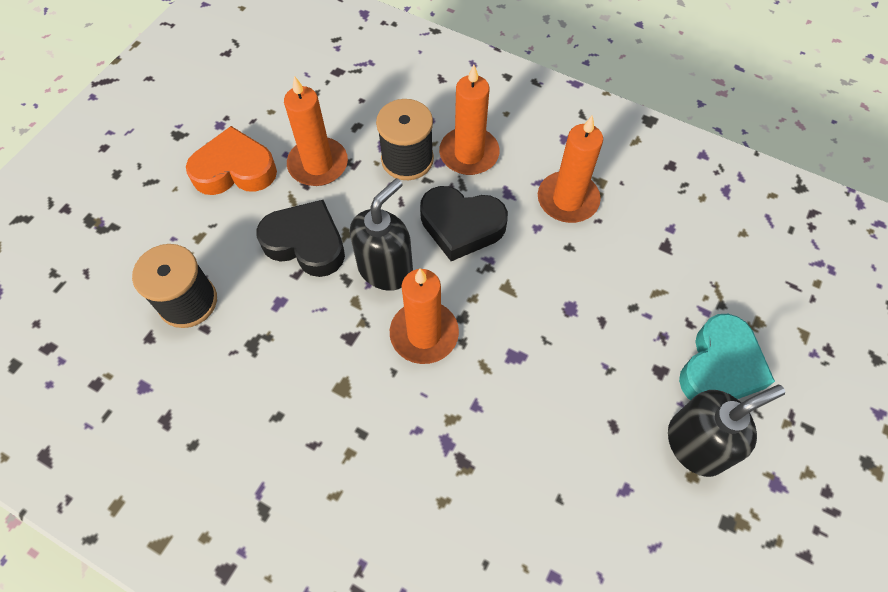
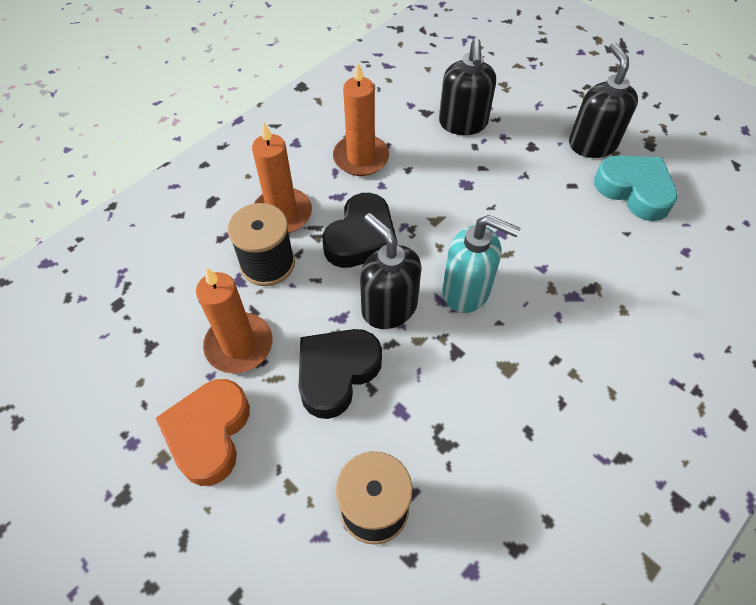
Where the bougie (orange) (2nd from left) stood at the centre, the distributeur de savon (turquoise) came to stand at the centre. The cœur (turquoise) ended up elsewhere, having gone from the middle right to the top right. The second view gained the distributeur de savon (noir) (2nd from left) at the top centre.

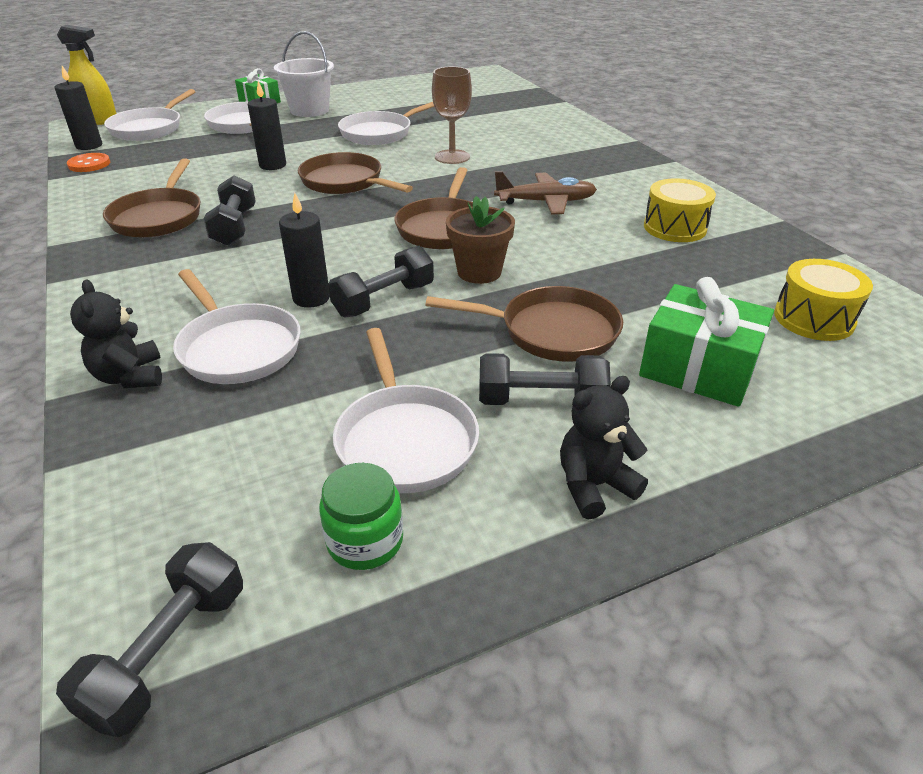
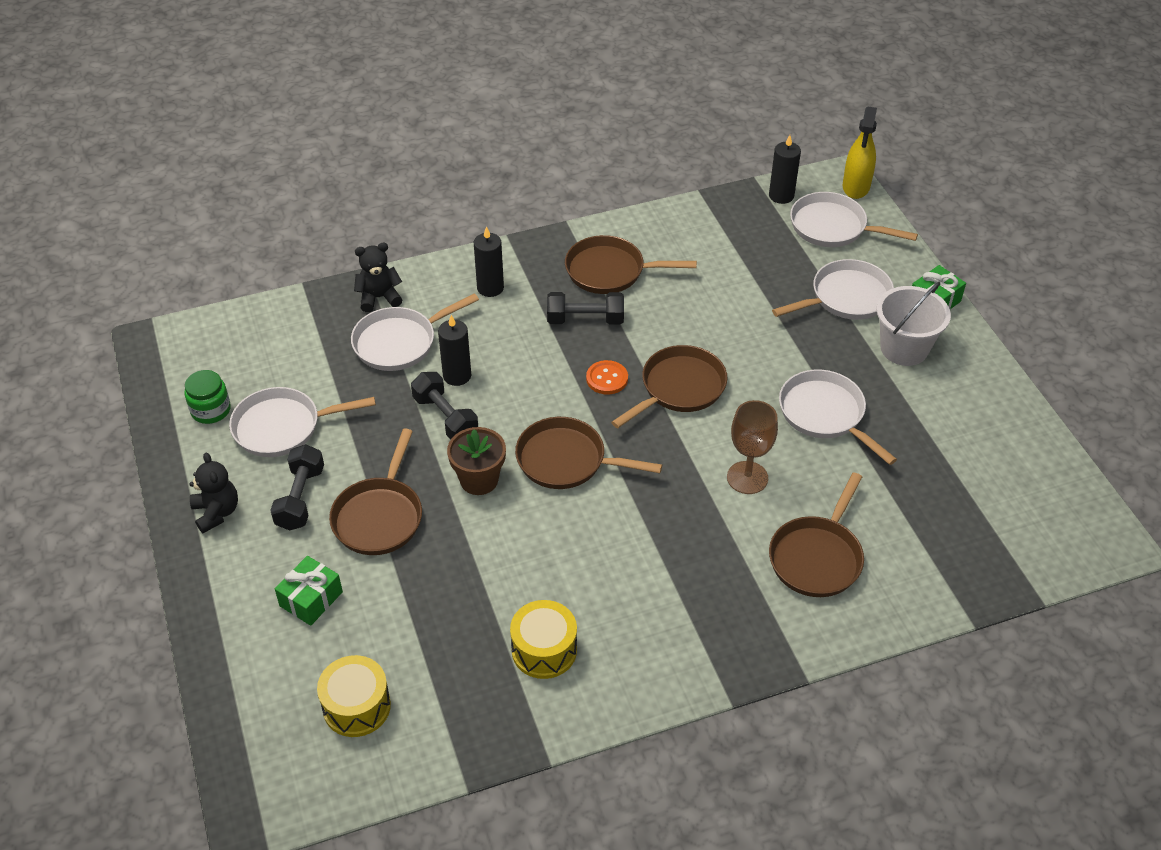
The second view lost the haltère (noir) (1st from left) at the bottom left. The bouton (orange) ended up elsewhere, having gone from the top left to the centre. The bougie (noir) (2nd from left) ended up elsewhere, having gone from the top left to the top centre. The second view lost the avion (marron) at the top centre. The size of the cadeau (vert) (2nd from left in the first image) at the middle right changed by a factor of 0.65. The second view gained the poêle (marron) (5th from left) at the middle right.

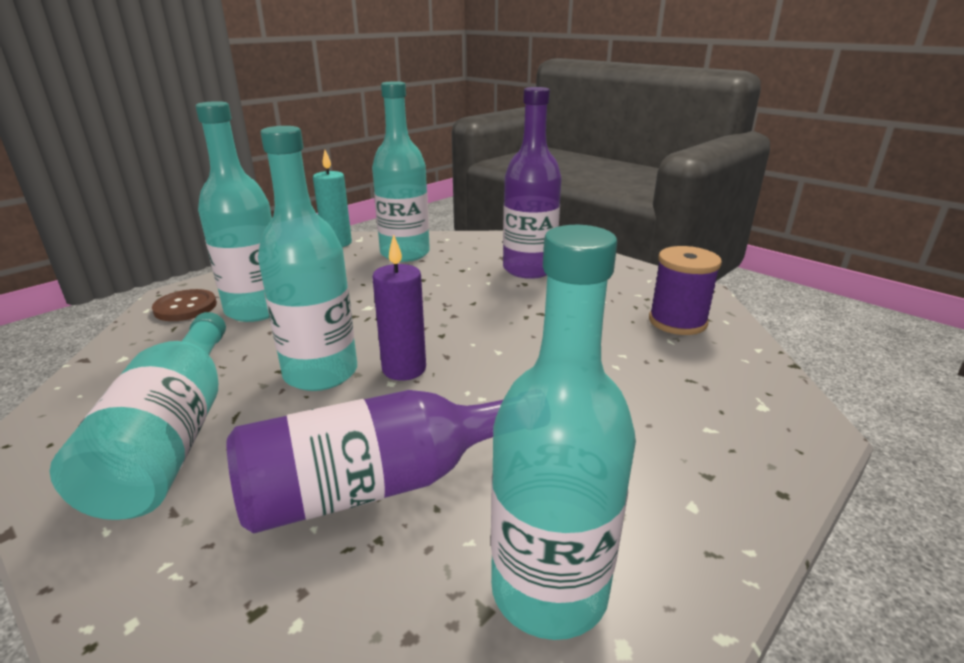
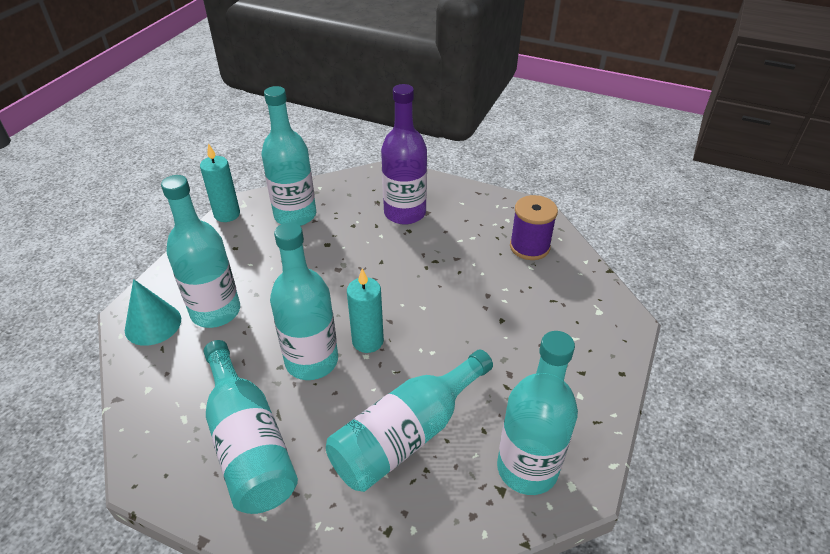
Where the bouton (marron) stood at the middle left, the cône (turquoise) came to stand at the middle left. What was the bouteille (violet) (1st from left) at the bottom centre turned into the bouteille (turquoise) (5th from left) at the bottom centre. What was the bougie (violet) at the centre turned into the bougie (turquoise) (2nd from left) at the centre.

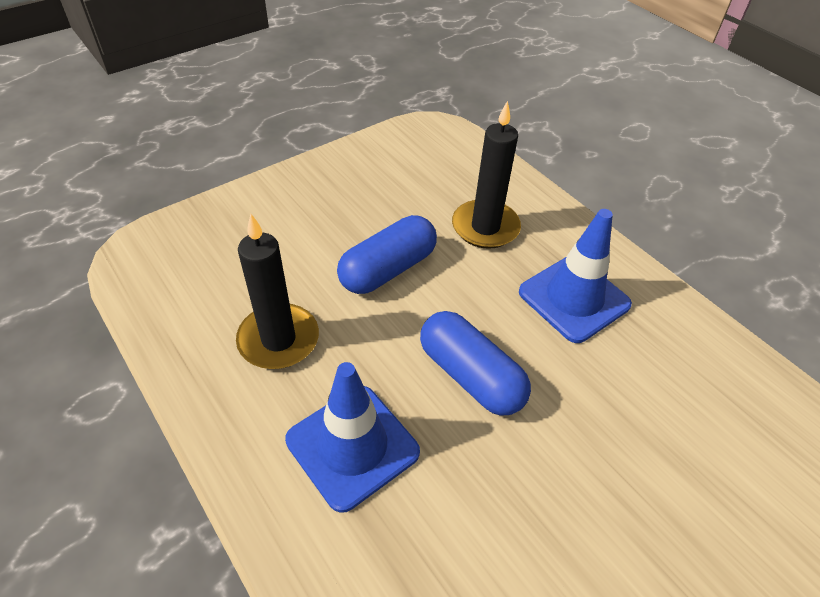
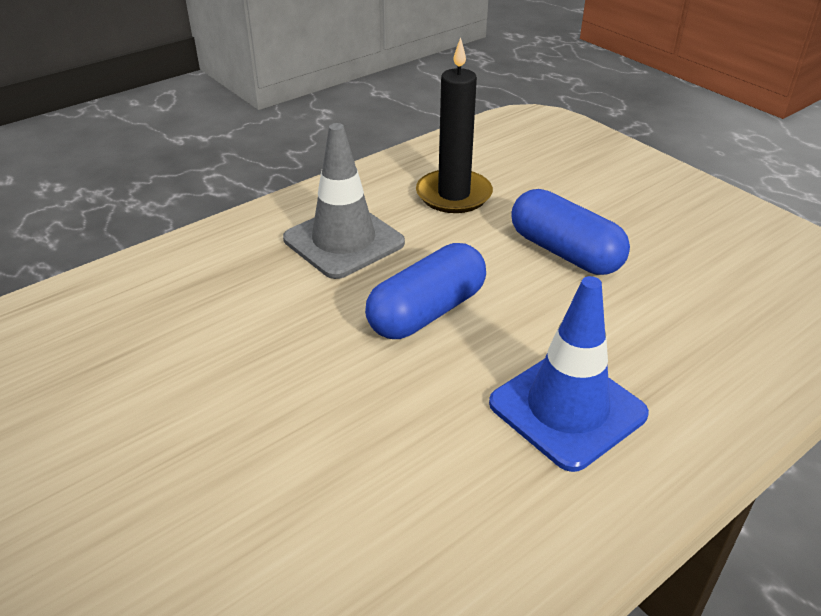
What was the cône de chantier (bleu) (1st from left) at the bottom centre turned into the cône de chantier (gris) at the top centre. The second view lost the bougie (noir) (2nd from left) at the top centre.

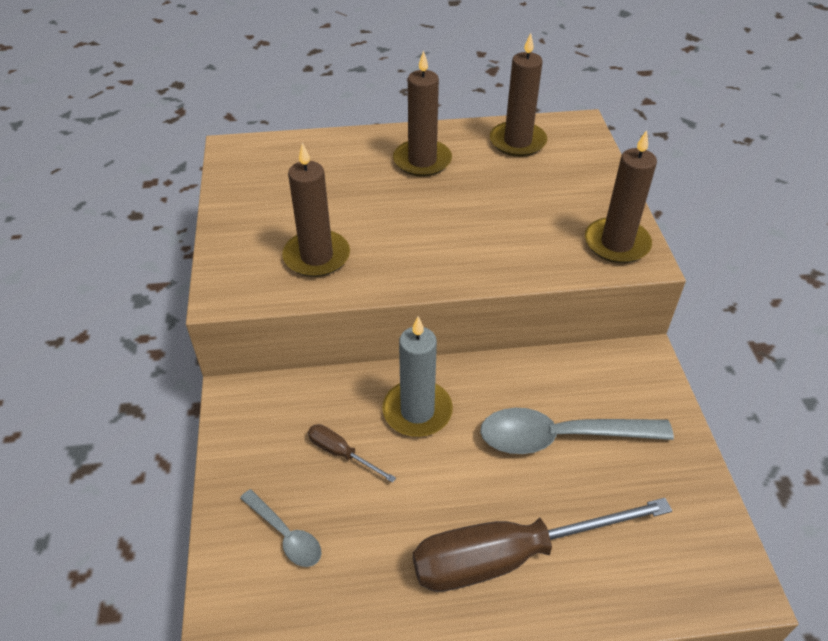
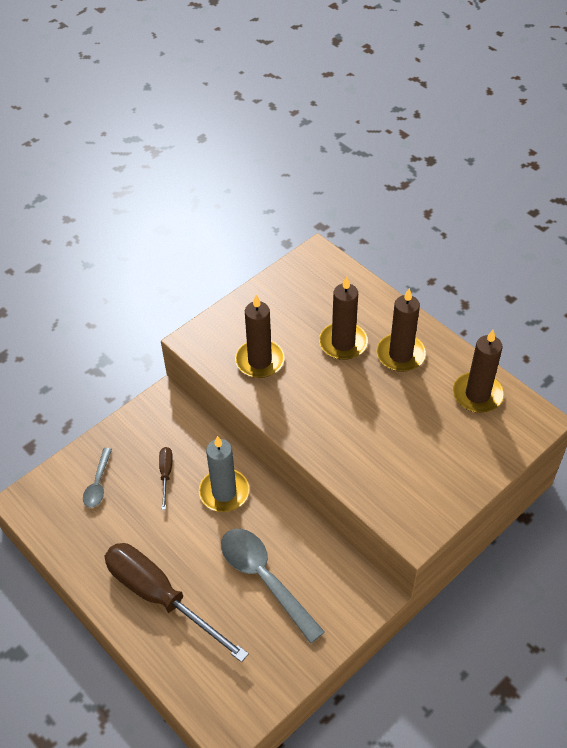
The bougie (marron) (4th from left in the first image) ended up elsewhere, having gone from the top right to the centre.

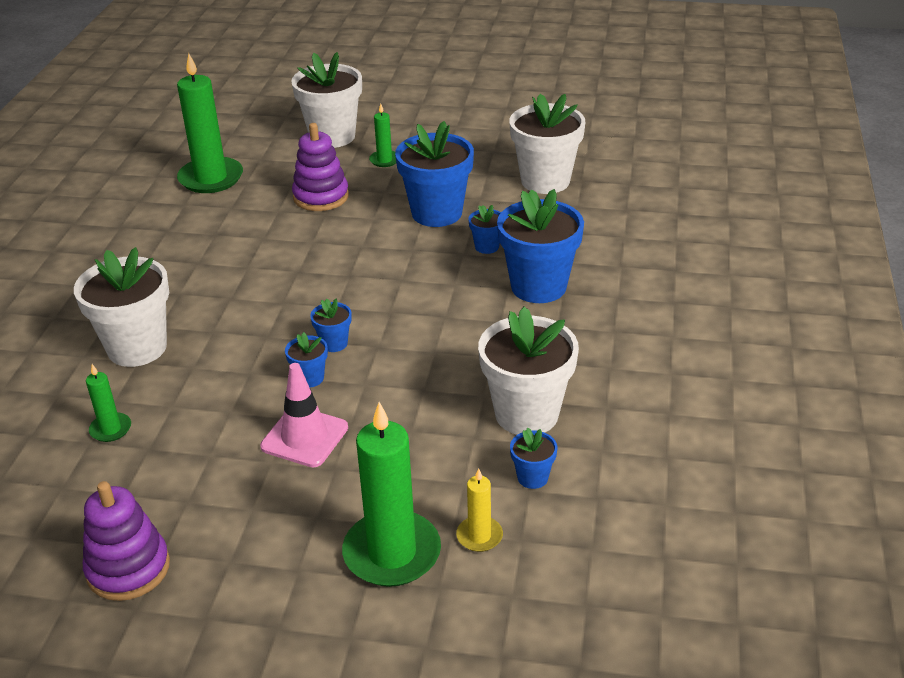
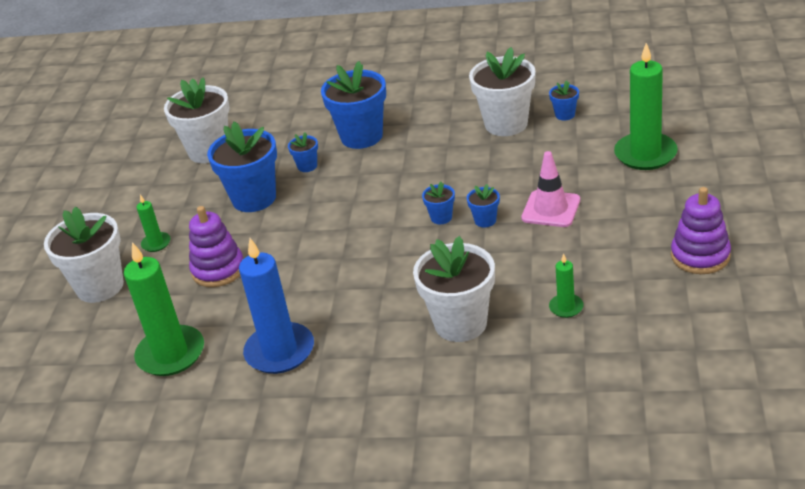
The second view lost the bougie (jaune) at the bottom centre. The second view gained the bougie (bleu) at the centre.

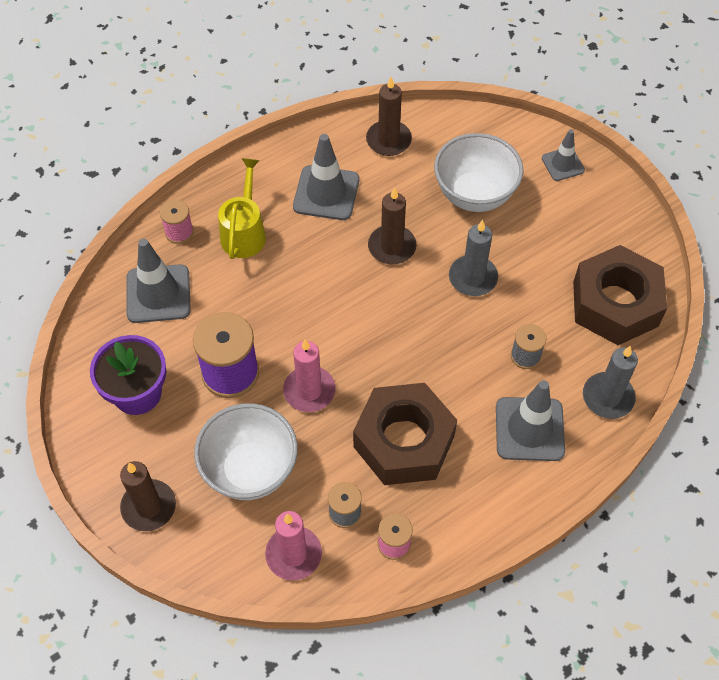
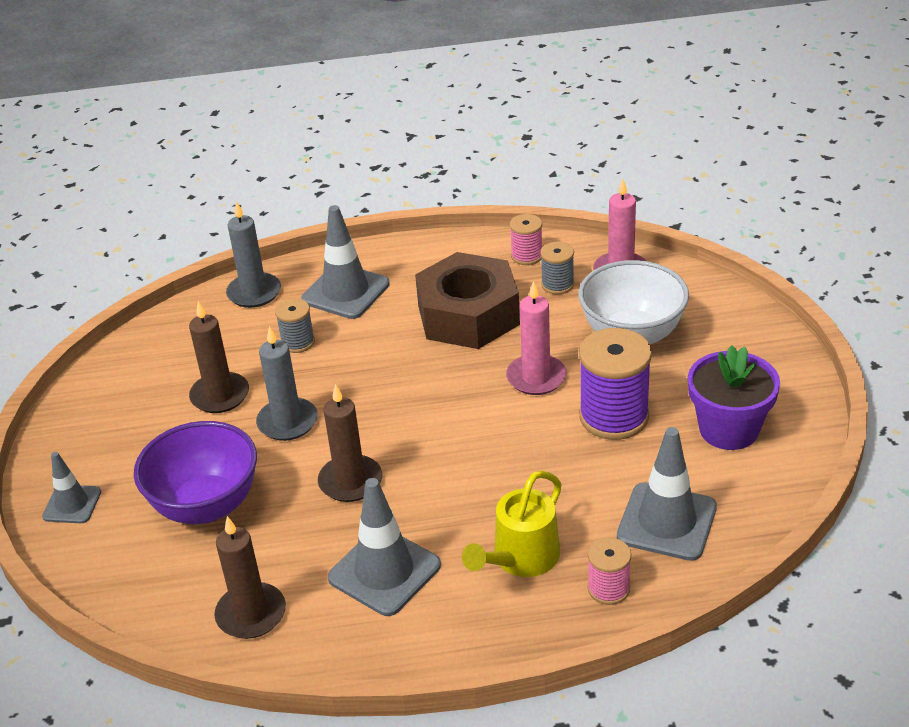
The bougie (marron) (1st from left) ended up elsewhere, having gone from the bottom left to the middle left. What was the bol (blanc) (2nd from left) at the top centre turned into the bol (violet) at the middle left. The second view lost the écrou (marron) (2nd from left) at the middle right.

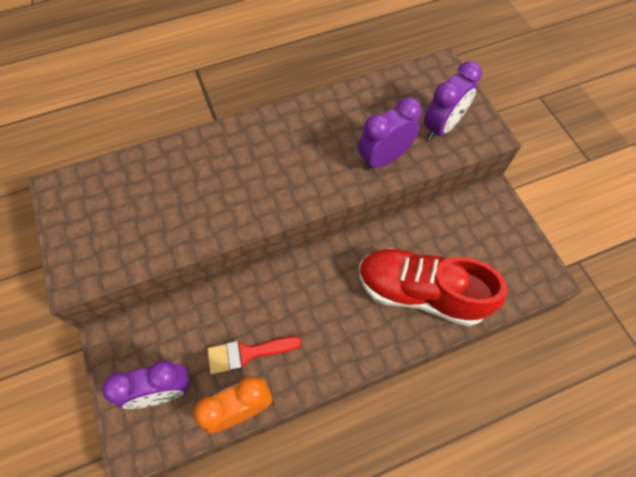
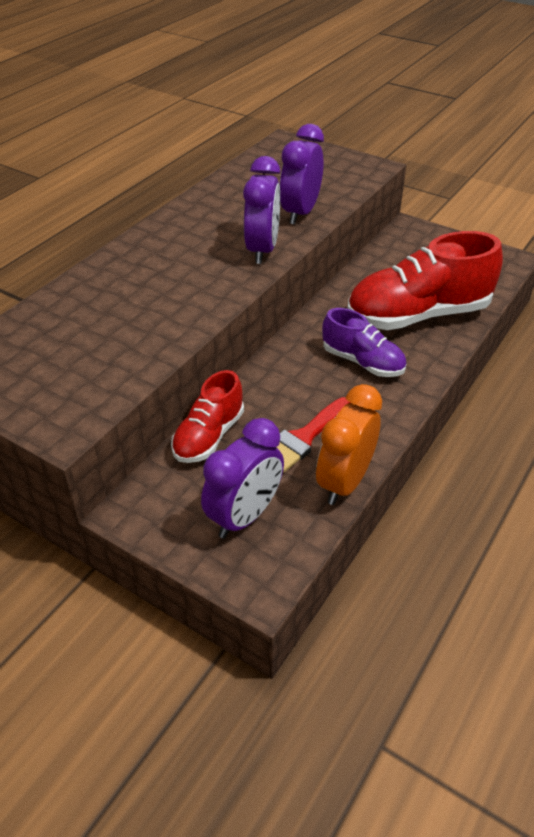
The réveil (violet) (3rd from left in the first image) ended up elsewhere, having gone from the top right to the top centre. The second view gained the chaussure (rouge) (1st from left) at the centre. The second view gained the chaussure (violet) at the middle right.

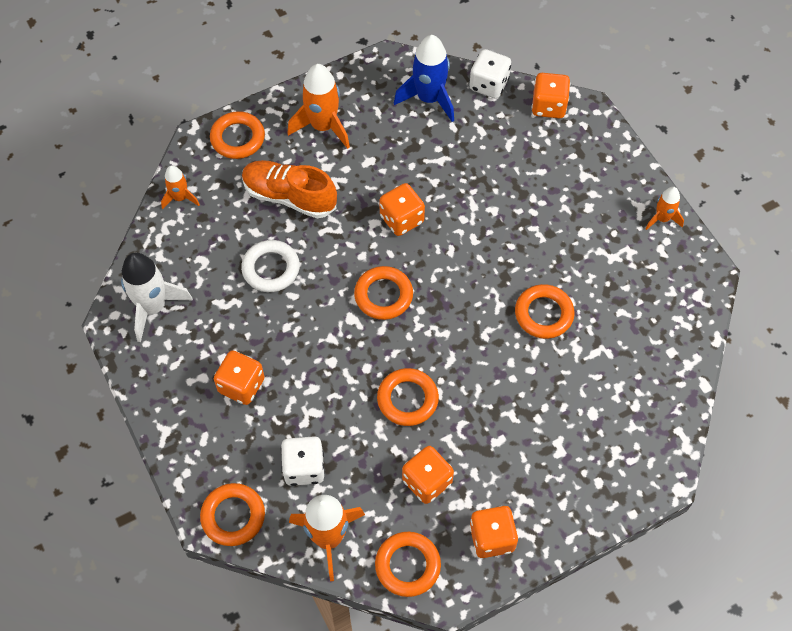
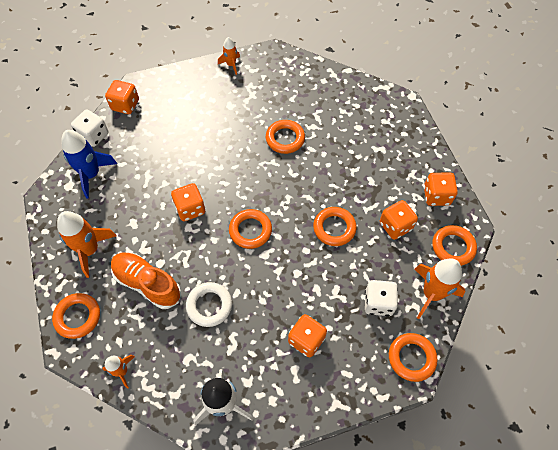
The chaussure (orange) at the top centre ended up facing another way, 90 degrees clockwise from before.

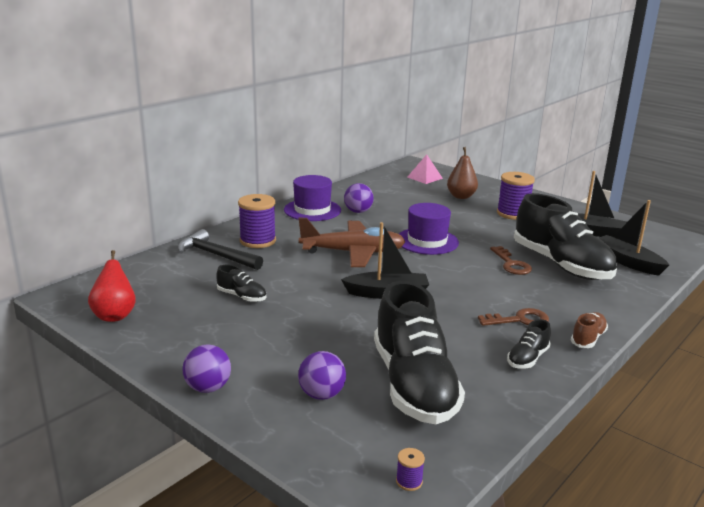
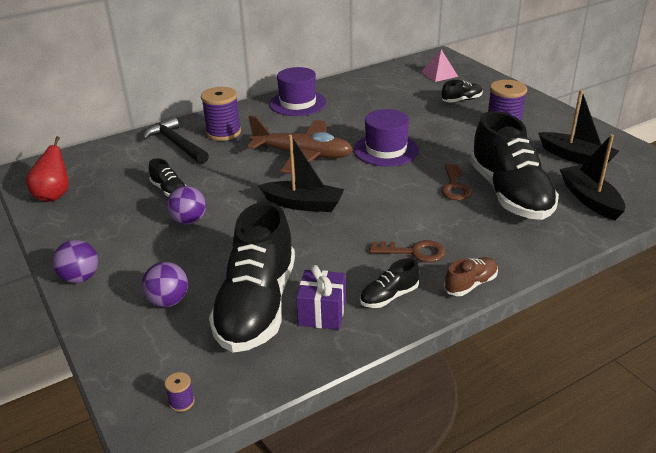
The balle (violet) (3rd from left) ended up elsewhere, having gone from the centre to the middle left. Where the poire (marron) stood at the centre, the chaussure (noir) (4th from left) came to stand at the top right. The second view gained the cadeau (violet) at the centre.

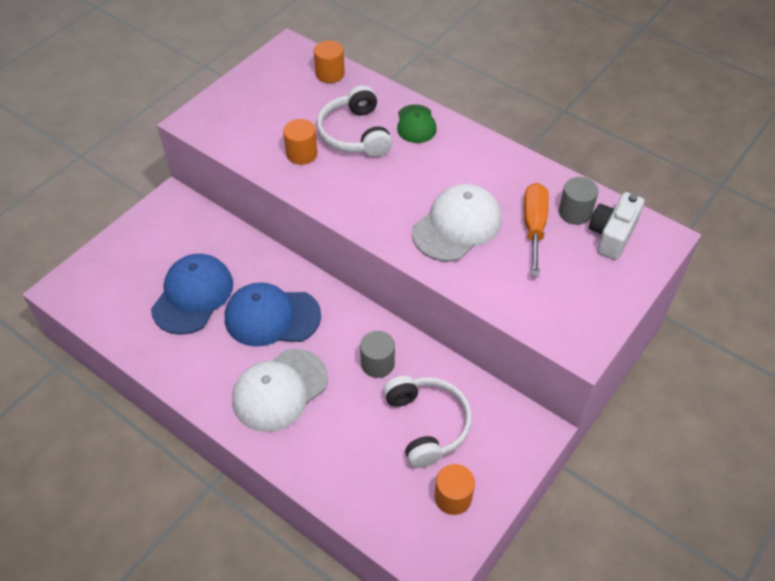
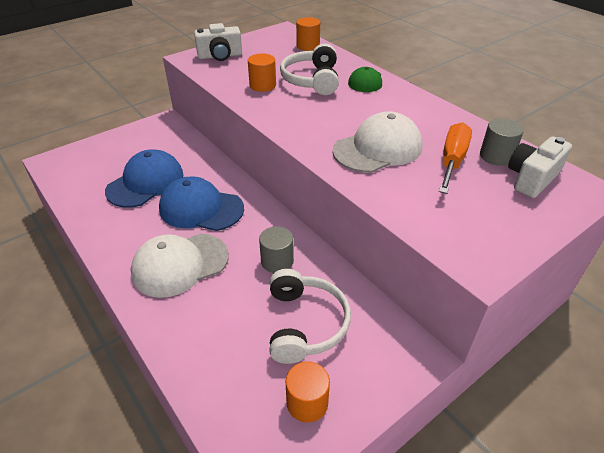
The second view gained the appareil photo (blanc) (1st from left) at the top centre.

